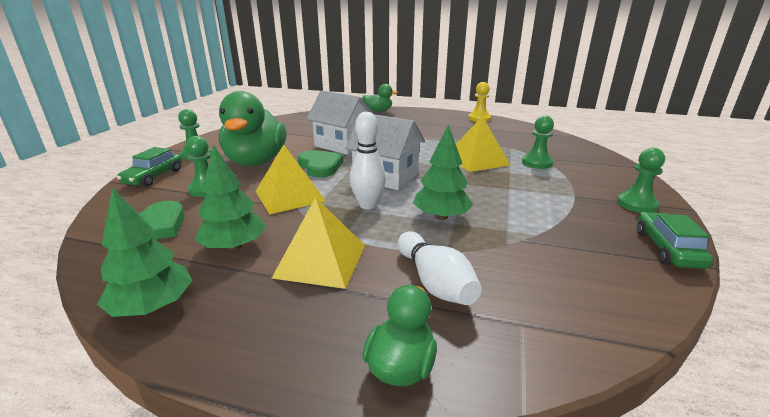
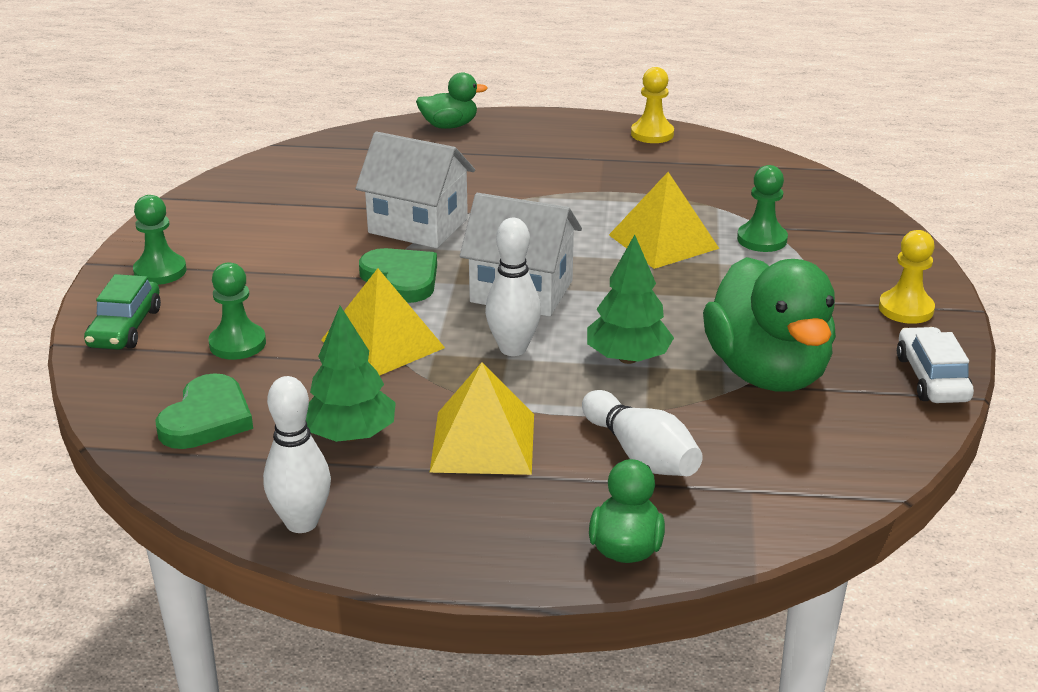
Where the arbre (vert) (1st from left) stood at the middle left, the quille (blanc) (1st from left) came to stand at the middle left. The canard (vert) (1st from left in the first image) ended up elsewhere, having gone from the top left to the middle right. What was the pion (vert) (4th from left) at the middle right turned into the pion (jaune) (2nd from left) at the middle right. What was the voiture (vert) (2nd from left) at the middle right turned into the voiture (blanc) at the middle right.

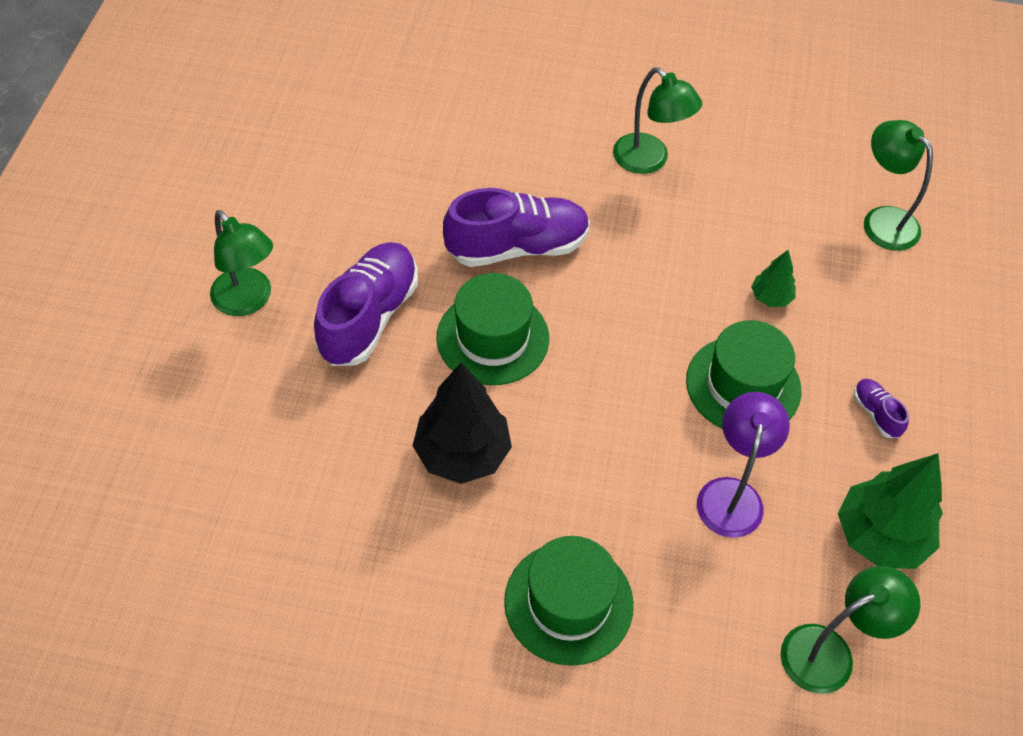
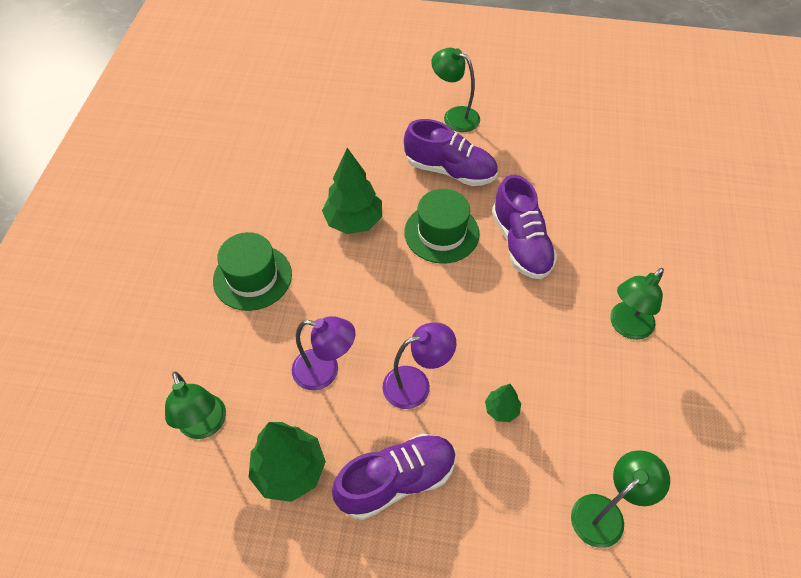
The lampe (vert) (1st from left in the first image) at the middle left ended up facing another way, 75 degrees clockwise from before. What was the arbre (noir) at the centre turned into the arbre (vert) (2nd from left) at the top centre. Where the chapeau (vert) (3rd from left) stood at the middle right, the lampe (violet) (2nd from left) came to stand at the centre. The size of the chaussure (violet) (3rd from left in the first image) at the middle right changed by a factor of 2.26.

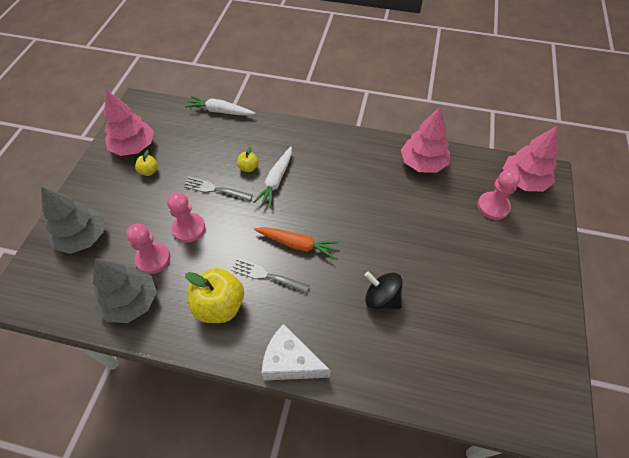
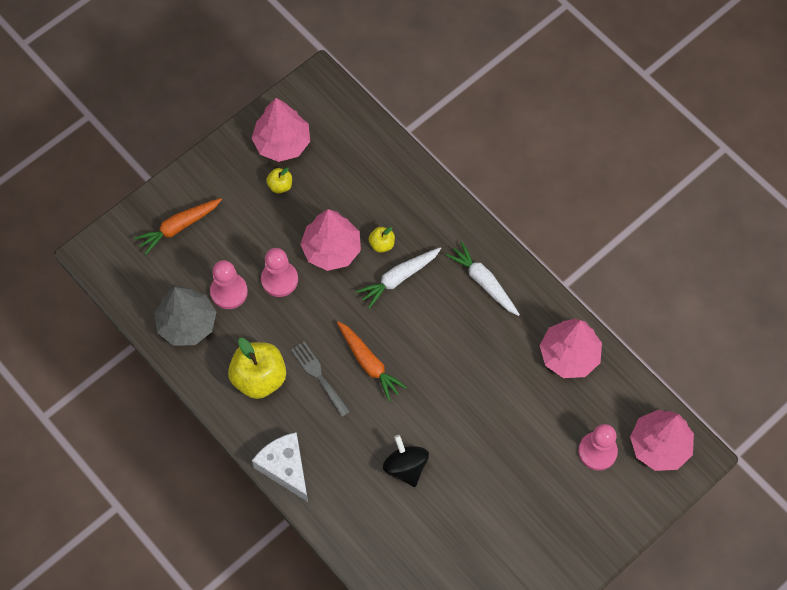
Where the arbre (gris) (1st from left) stood at the middle left, the carotte (orange) (1st from left) came to stand at the middle left. Where the fourchette (gris) (1st from left) stood at the centre, the arbre (rose) (2nd from left) came to stand at the centre. The carotte (blanc) (1st from left in the first image) ended up elsewhere, having gone from the top centre to the centre.

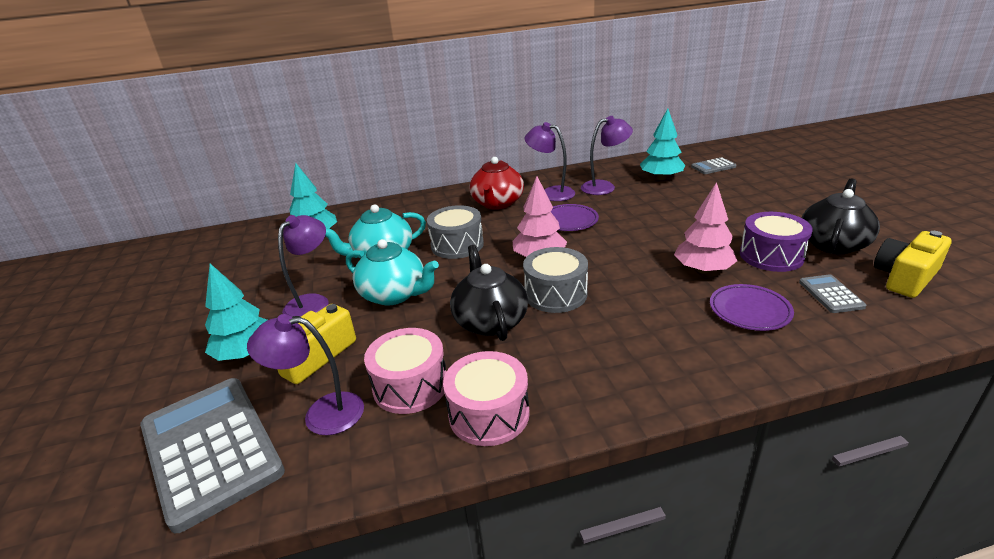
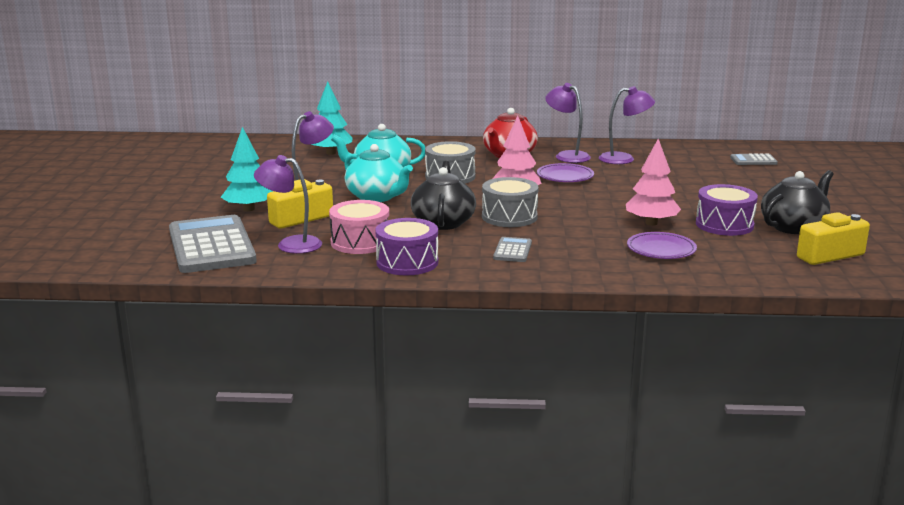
What was the tambour (rose) (2nd from left) at the bottom centre turned into the tambour (violet) (1st from left) at the centre. The second view lost the arbre (turquoise) (3rd from left) at the top centre. The calculatrice (gris) (3rd from left in the first image) ended up elsewhere, having gone from the middle right to the centre.

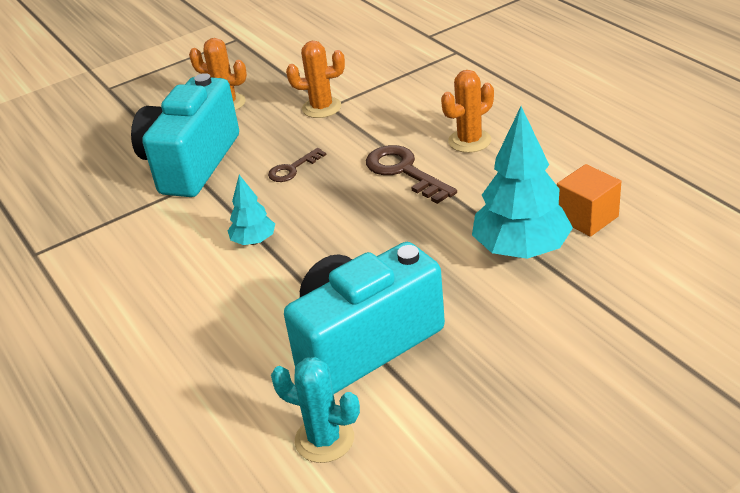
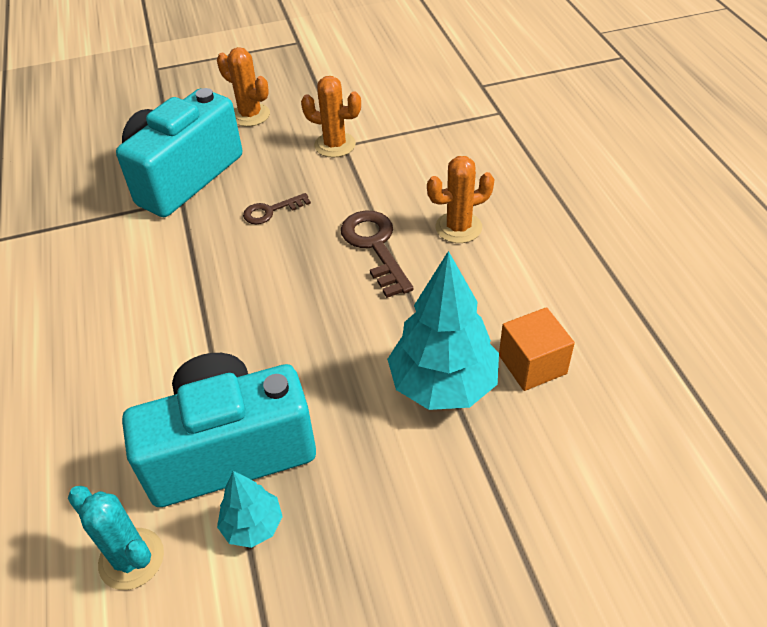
The arbre (turquoise) (1st from left) ended up elsewhere, having gone from the centre to the bottom left.

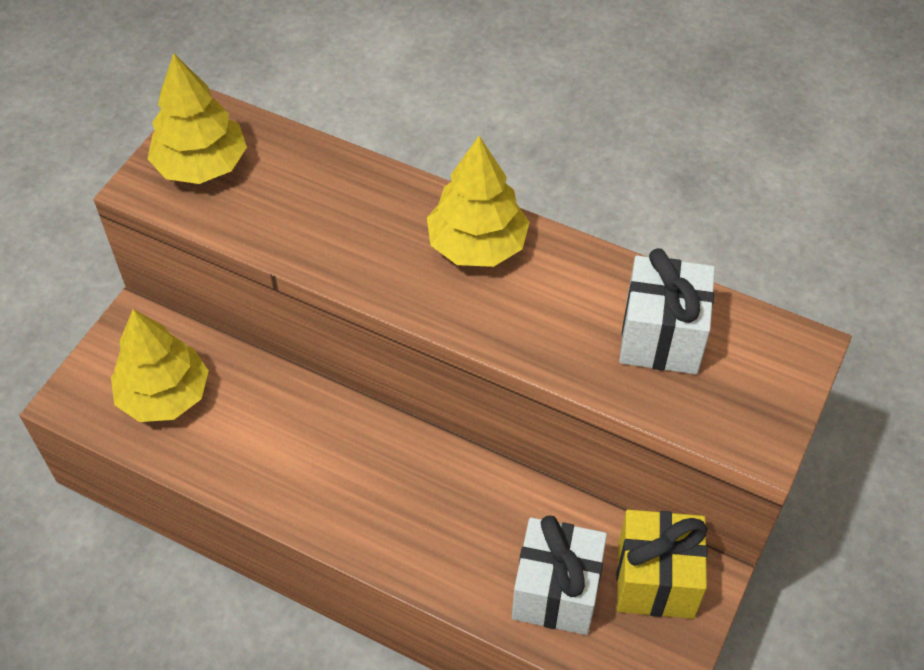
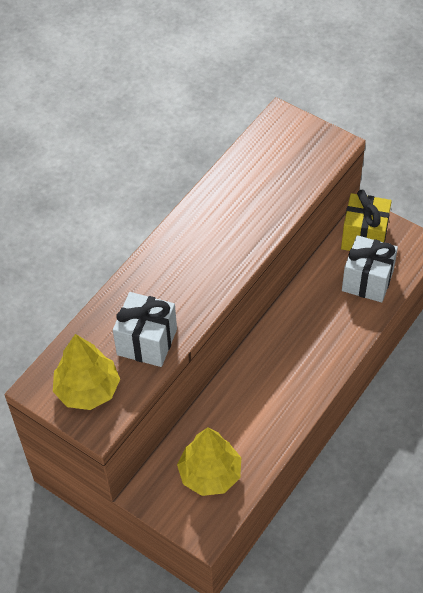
The second view lost the arbre (jaune) (3rd from left) at the top centre. The cadeau (blanc) (2nd from left in the first image) ended up elsewhere, having gone from the middle right to the centre.

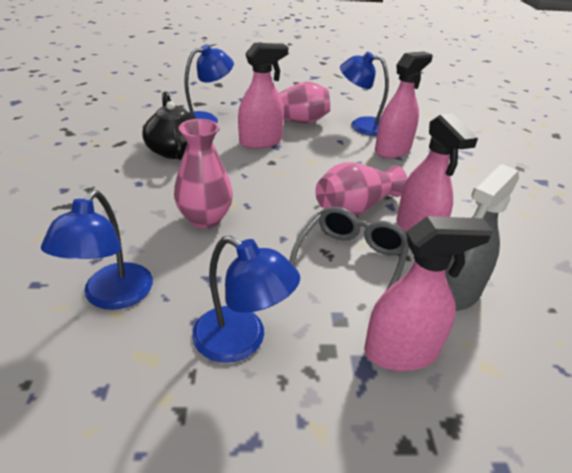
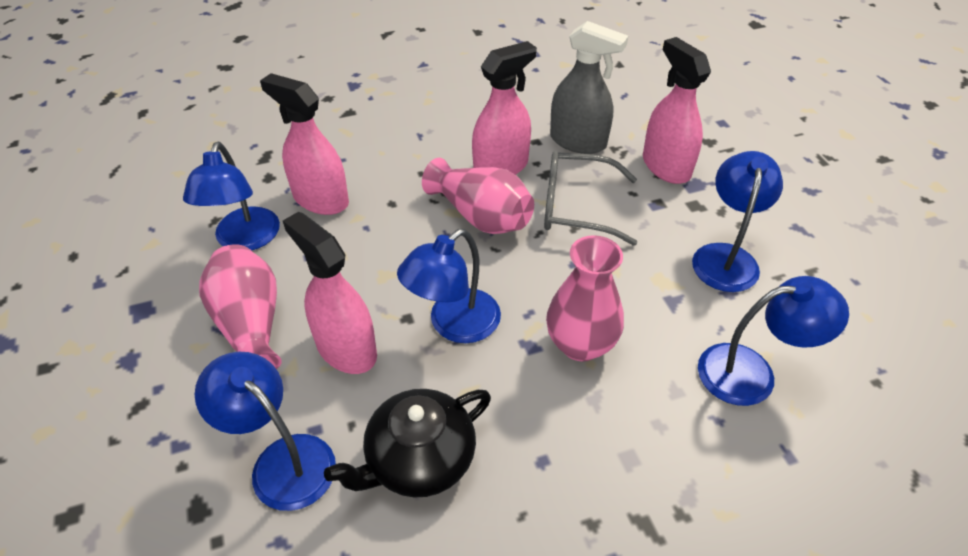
The second view gained the lampe (bleu) (3rd from left) at the centre.

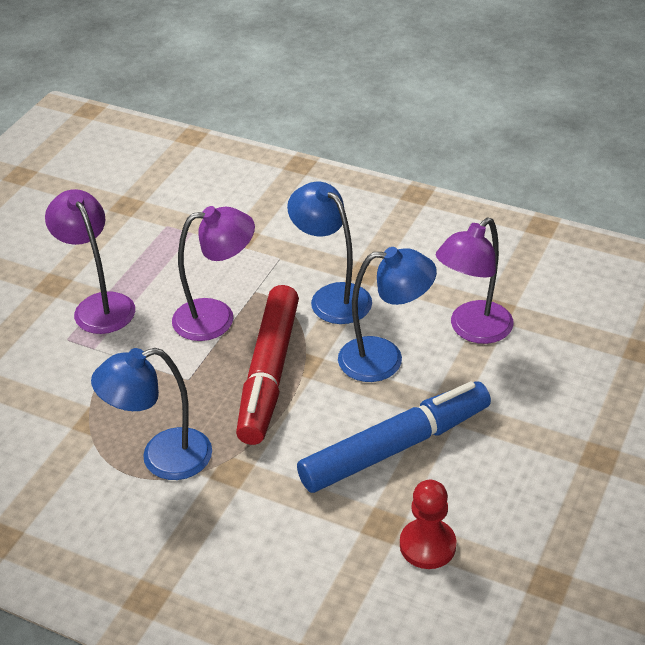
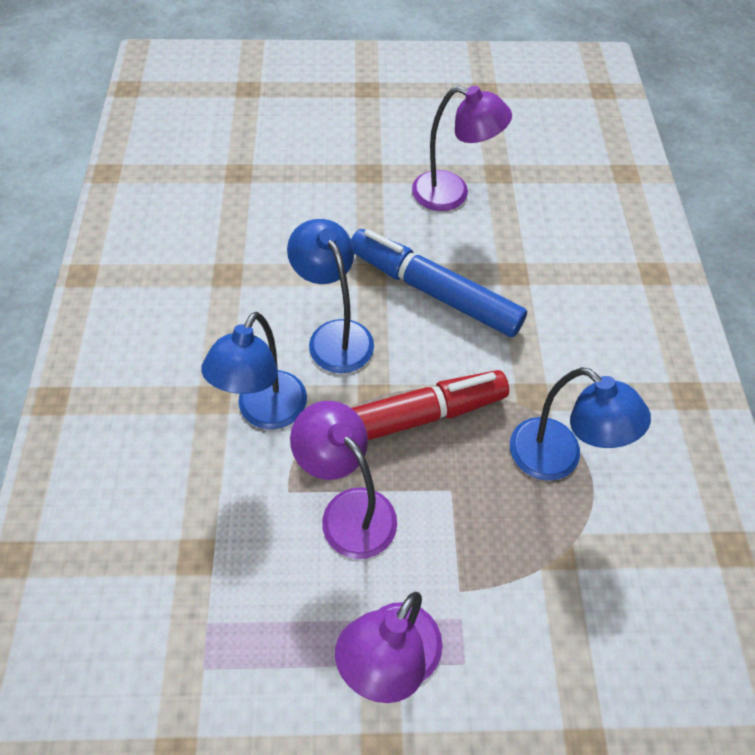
The second view lost the pion (rouge) at the bottom centre. The lampe (violet) (3rd from left) ended up elsewhere, having gone from the middle right to the top centre.

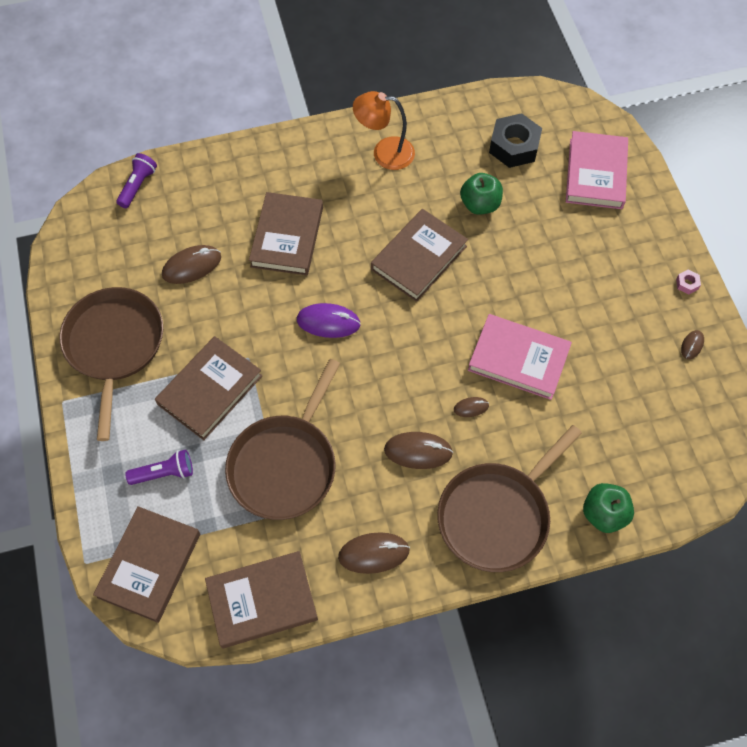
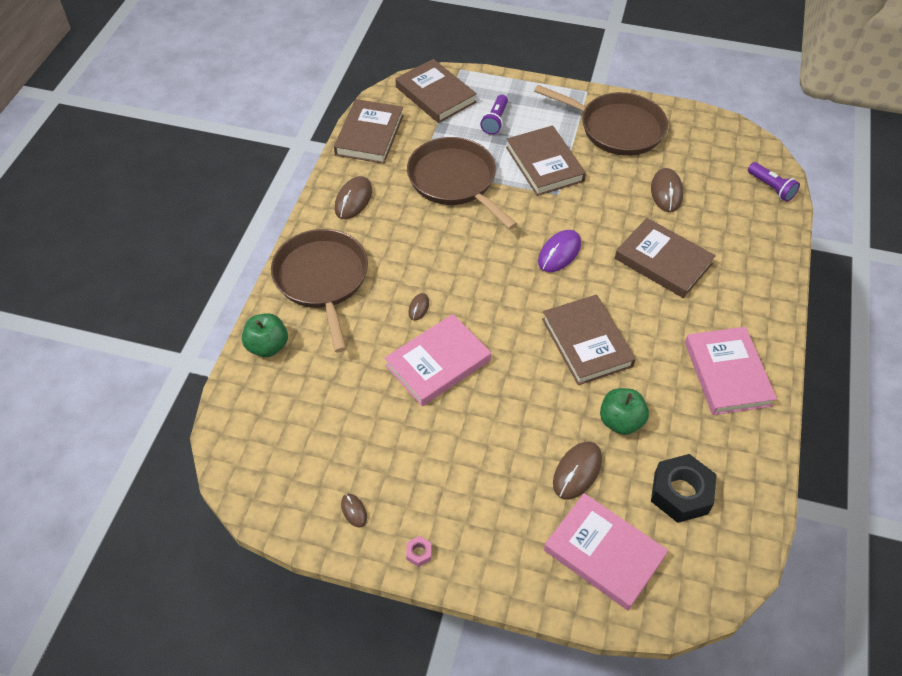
Where the lampe (orange) stood at the top centre, the livre (rose) (3rd from left) came to stand at the middle right. The souris (marron) (3rd from left in the first image) ended up elsewhere, having gone from the centre to the bottom centre.

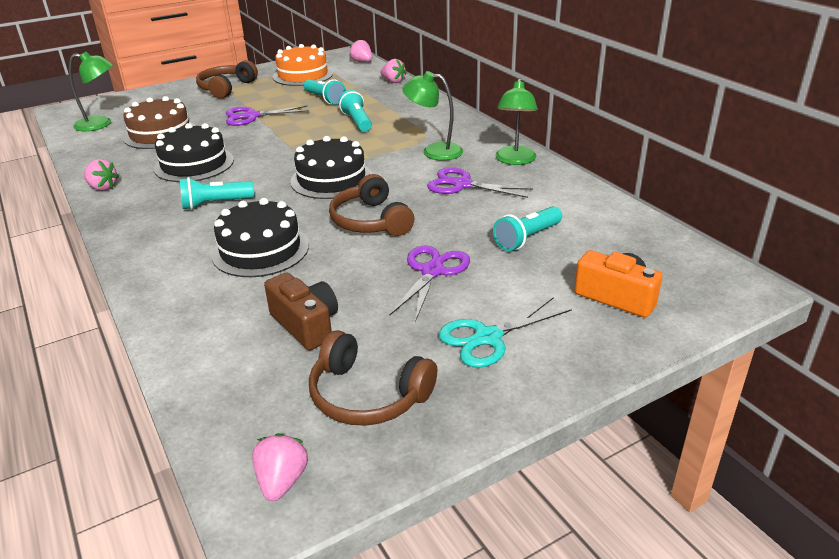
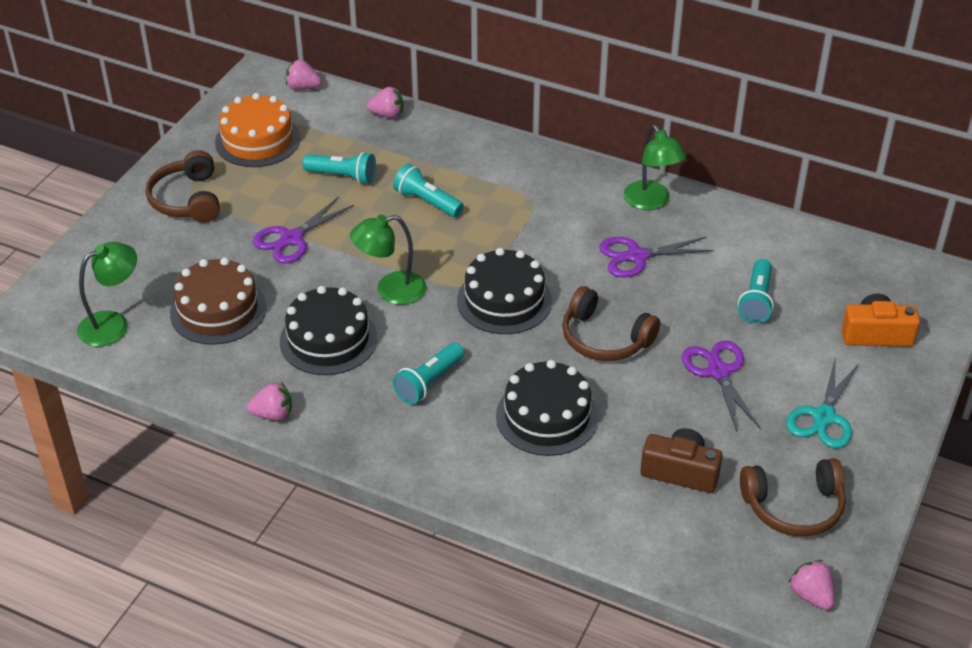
The lampe (vert) (2nd from left) ended up elsewhere, having gone from the top centre to the centre.

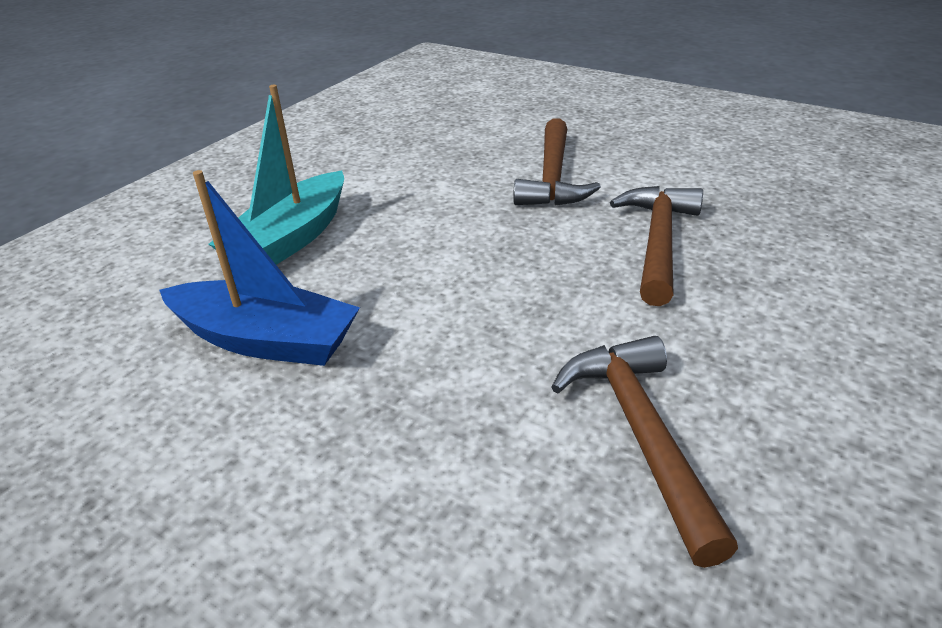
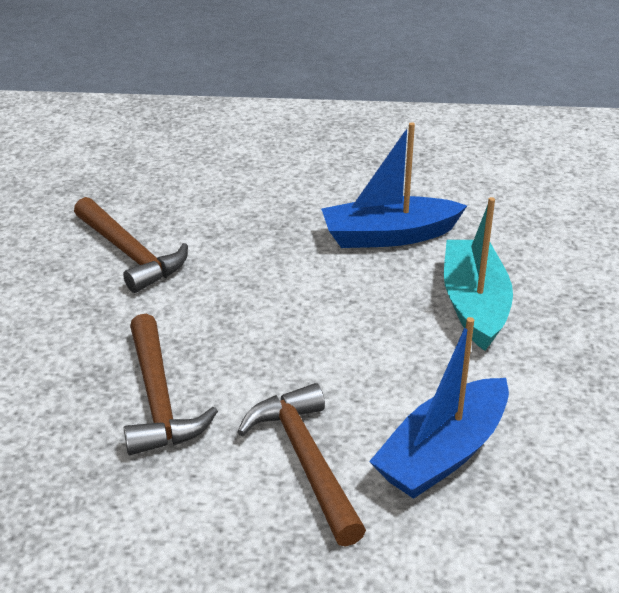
The second view gained the bateau (bleu) (2nd from left) at the bottom right.

